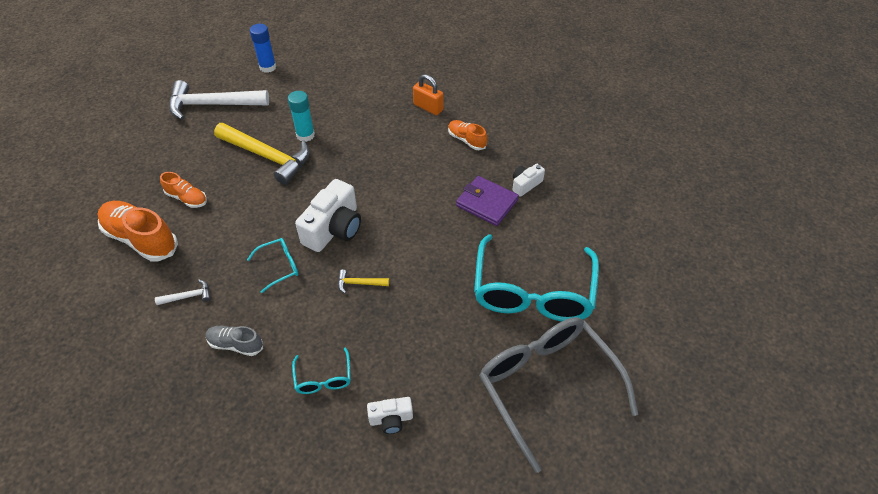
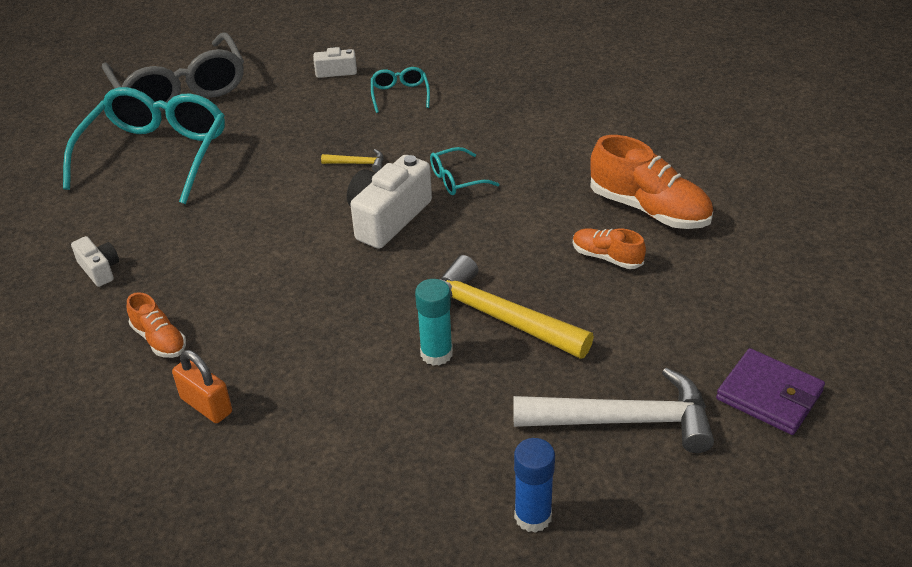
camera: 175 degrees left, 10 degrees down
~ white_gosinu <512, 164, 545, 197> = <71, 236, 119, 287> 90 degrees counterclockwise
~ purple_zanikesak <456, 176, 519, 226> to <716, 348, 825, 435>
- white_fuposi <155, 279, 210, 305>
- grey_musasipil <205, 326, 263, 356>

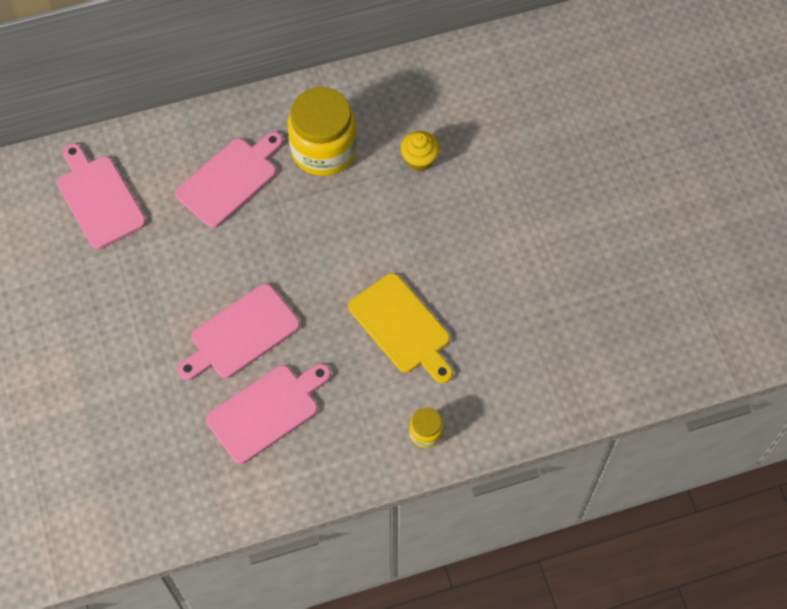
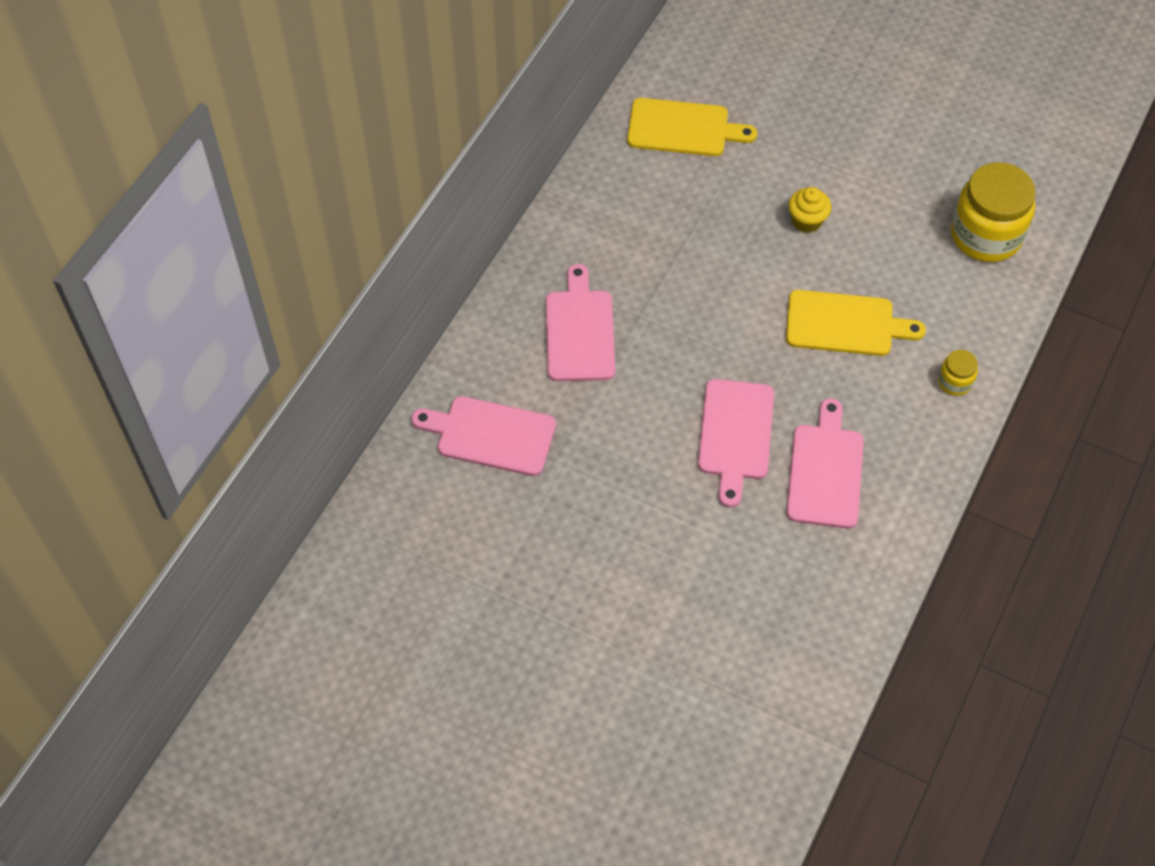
camera: 45 degrees left, 5 degrees down
~ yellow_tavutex <288, 87, 357, 176> to <951, 162, 1036, 262>
~ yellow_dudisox <401, 131, 440, 172> to <788, 187, 831, 233>
+ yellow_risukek <627, 98, 757, 156>

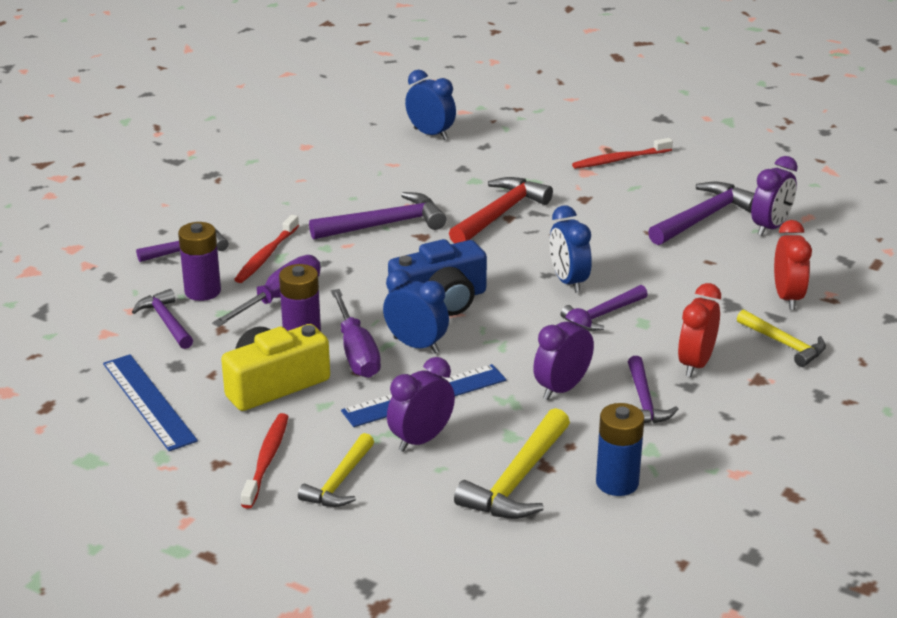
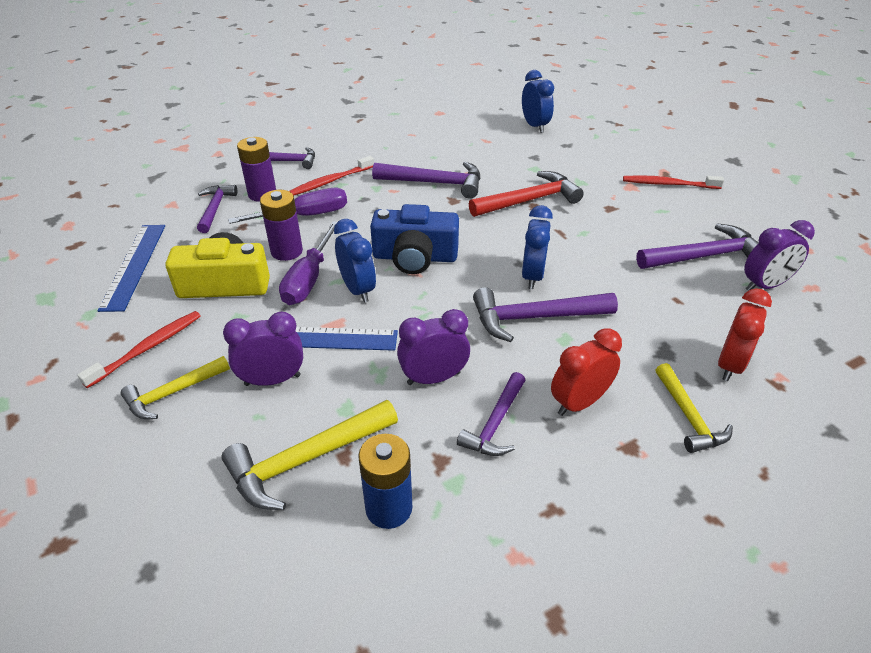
camera: 30 degrees right, 10 degrees up
~ purple_fuposi <561, 285, 648, 331> = <473, 288, 618, 342> x1.54

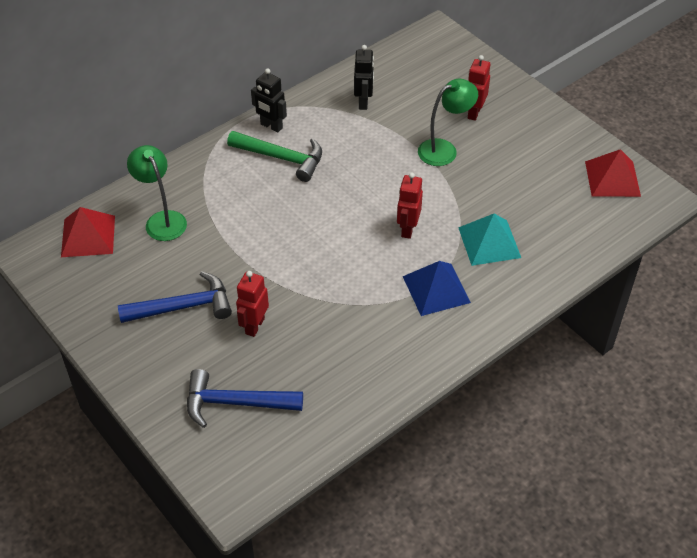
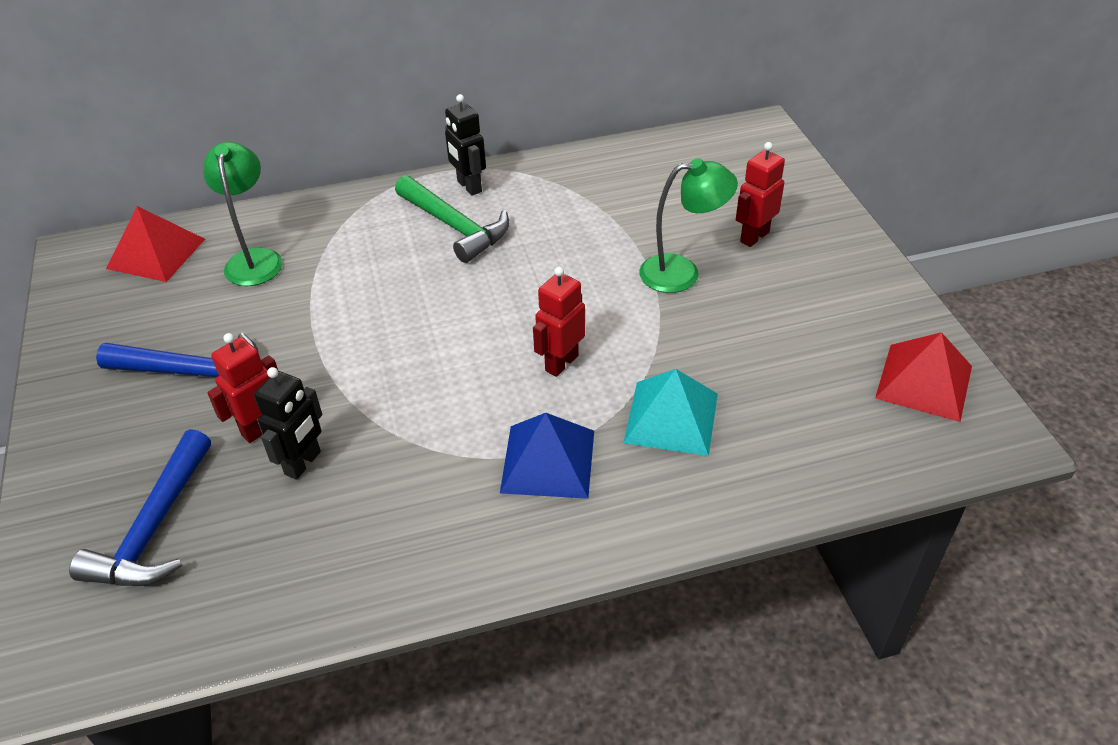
camera: 25 degrees right, 5 degrees down
~ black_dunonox <354, 45, 374, 110> to <254, 367, 322, 480>
~ blue_fuposi <187, 369, 303, 428> = <69, 429, 211, 586> 105 degrees counterclockwise

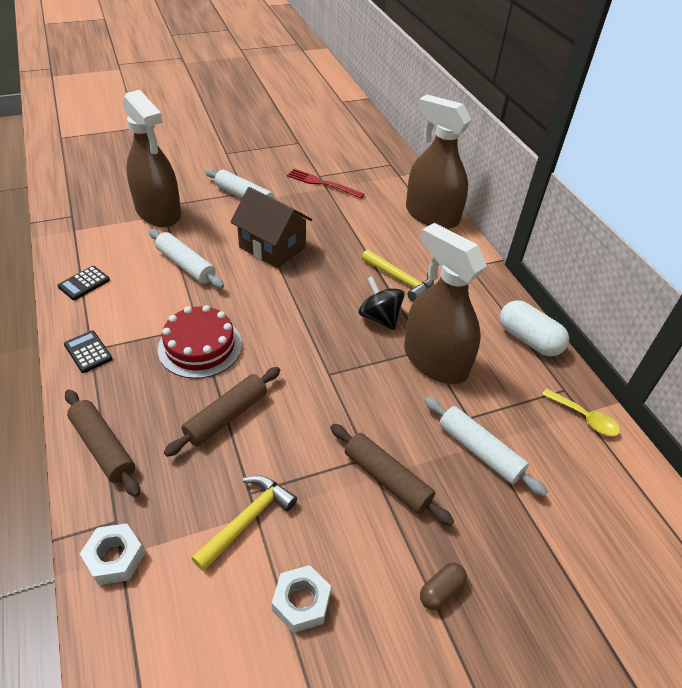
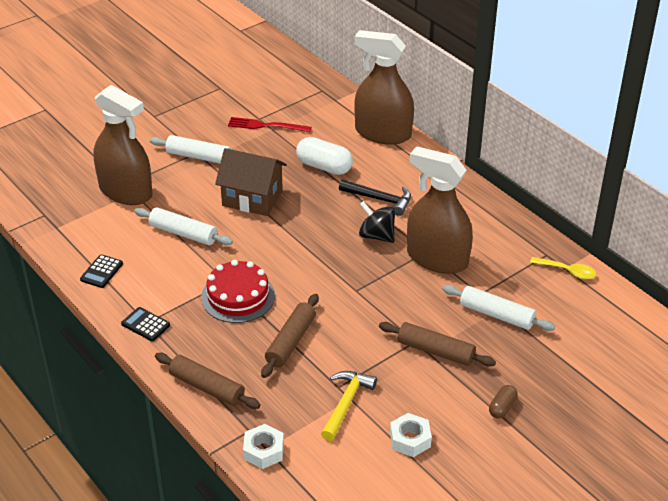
camera: 15 degrees left, 5 degrees down
~ yellow_fuposi <362, 249, 434, 302> to black_fuposi <339, 179, 411, 216>
~ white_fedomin <500, 300, 569, 356> to <296, 137, 353, 175>

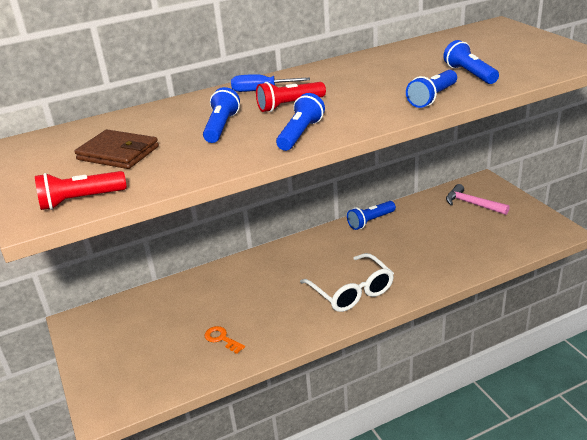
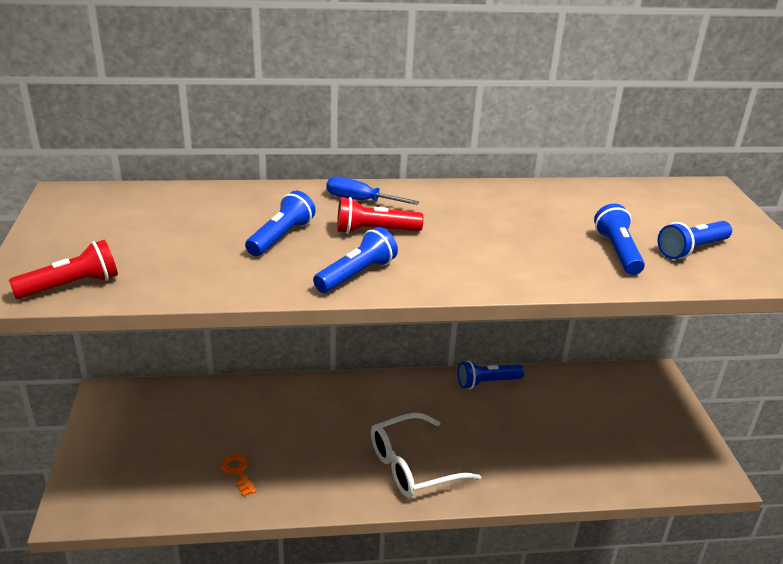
camera: 15 degrees right, 0 degrees up
~ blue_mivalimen <406, 70, 457, 108> to <658, 221, 732, 259>
- brown_zanikesak <74, 130, 159, 169>
~ red_mivalimen <35, 171, 127, 210> = <9, 240, 118, 299> 150 degrees clockwise
- pink_fuposi <446, 184, 510, 215>
~ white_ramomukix <300, 253, 394, 312> = <371, 413, 481, 498> 75 degrees clockwise

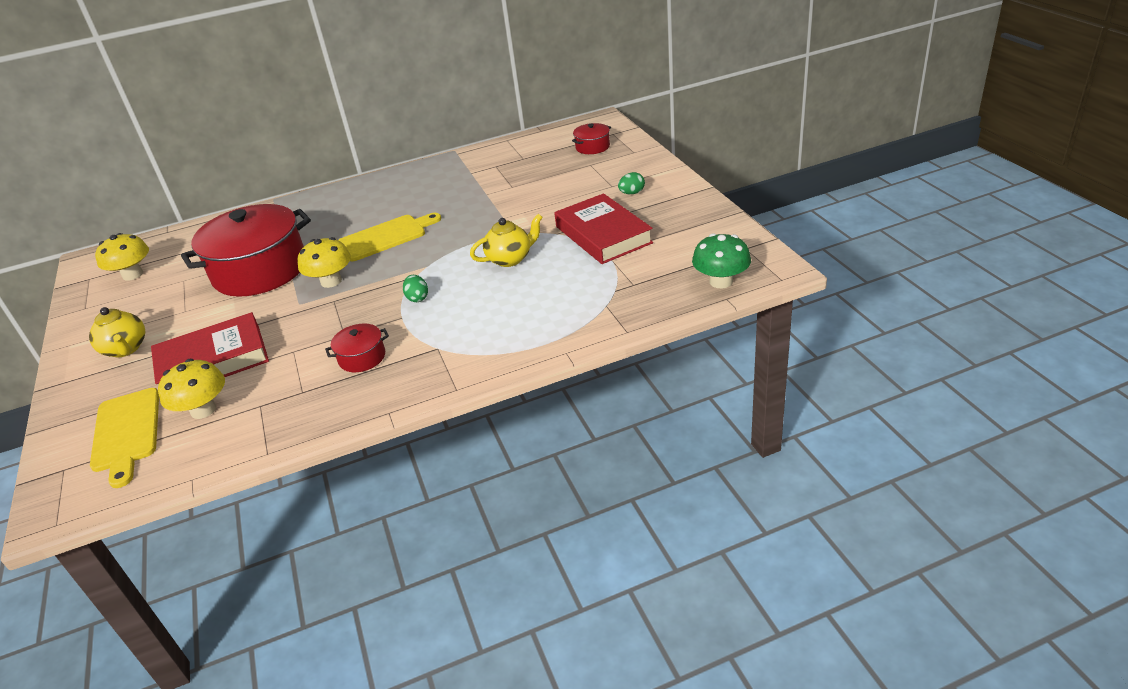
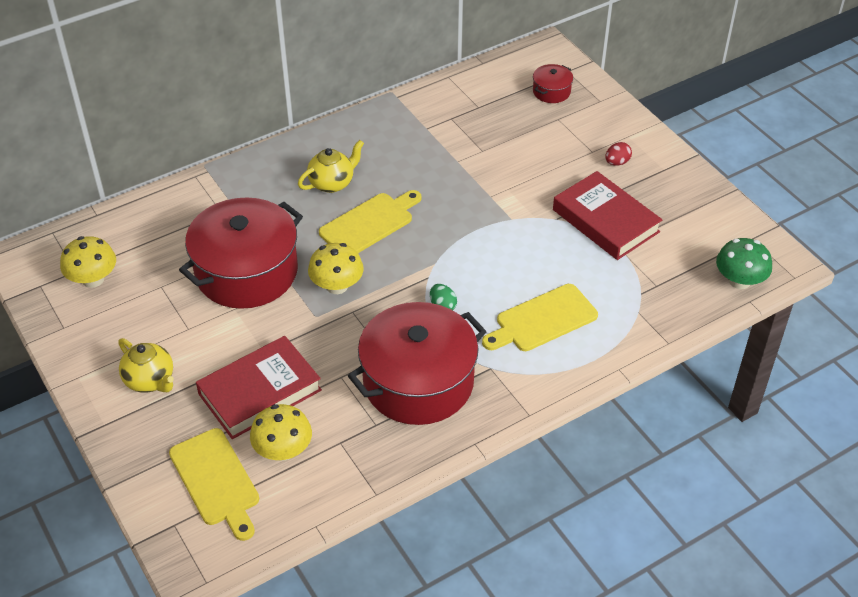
camera: 15 degrees left, 10 degrees up
~ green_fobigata <618, 172, 645, 194> to red_fobigata <605, 142, 632, 166>
~ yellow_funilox <470, 214, 543, 267> to <298, 140, 364, 193>
~ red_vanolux <325, 324, 389, 372> = <348, 302, 487, 425> x2.35
+ yellow_risukek <482, 284, 598, 351>

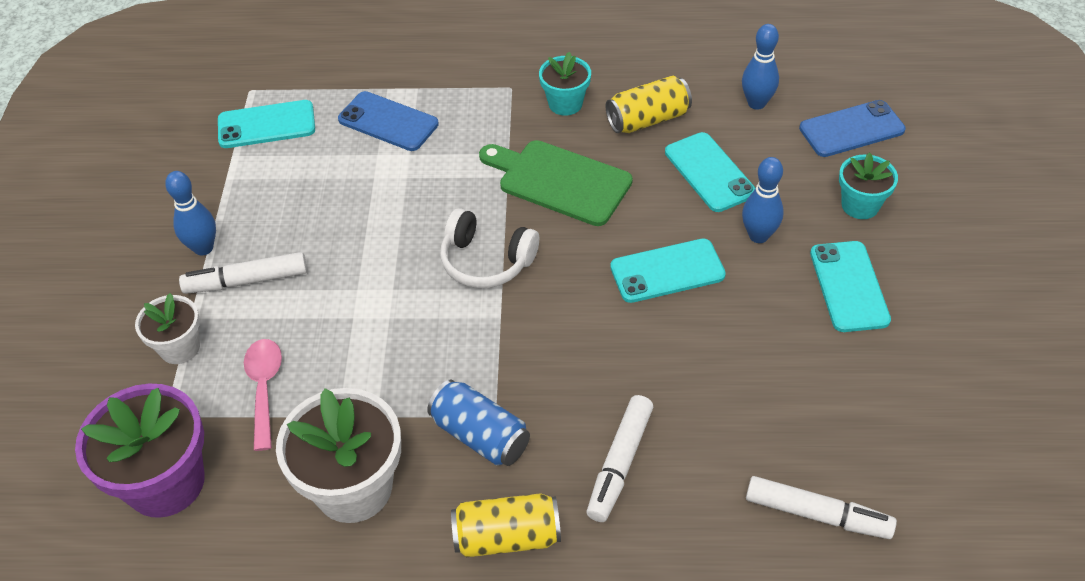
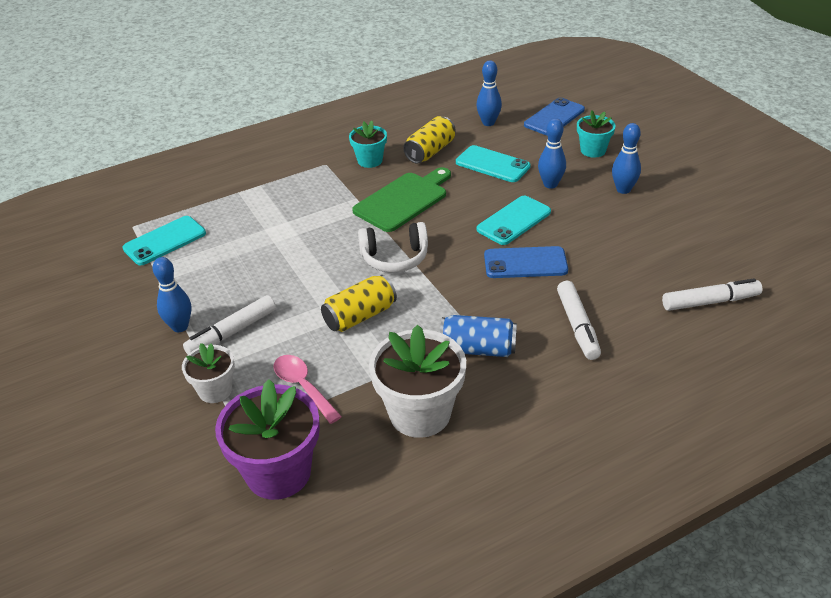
camera: 30 degrees left, 10 degrees down
~ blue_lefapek <338, 91, 439, 151> to <484, 246, 568, 278>
~ green_risukek <479, 140, 633, 226> = <352, 167, 451, 232> 135 degrees clockwise
~ turquoise_lefapek <810, 241, 891, 332> to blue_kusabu <612, 123, 641, 194>
~ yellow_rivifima <451, 493, 561, 557> to <321, 275, 397, 332>

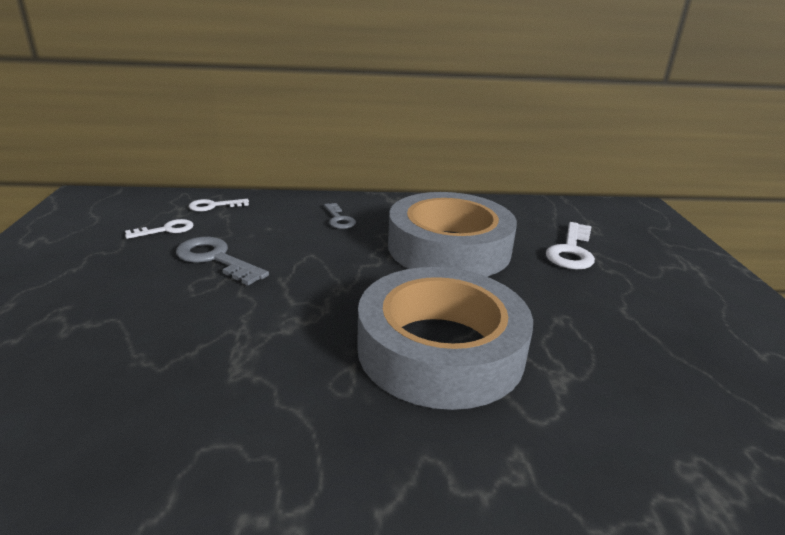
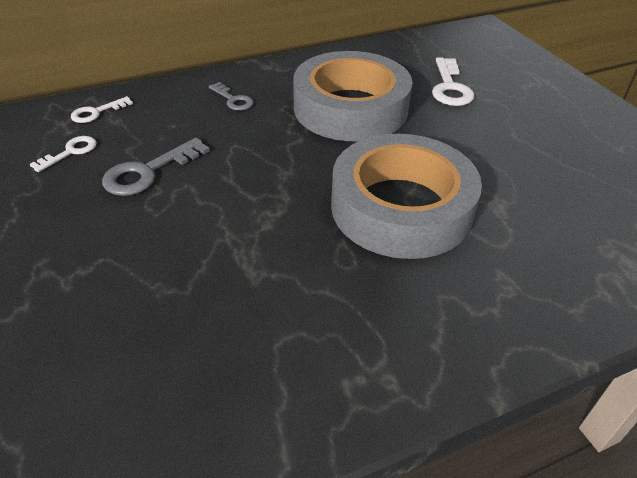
camera: 20 degrees left, 15 degrees up
~ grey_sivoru <176, 237, 269, 285> = <102, 138, 210, 196> 60 degrees counterclockwise

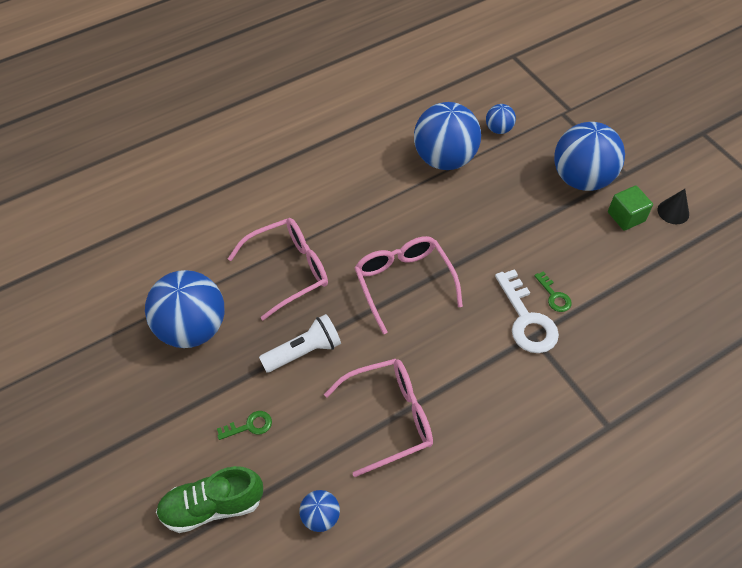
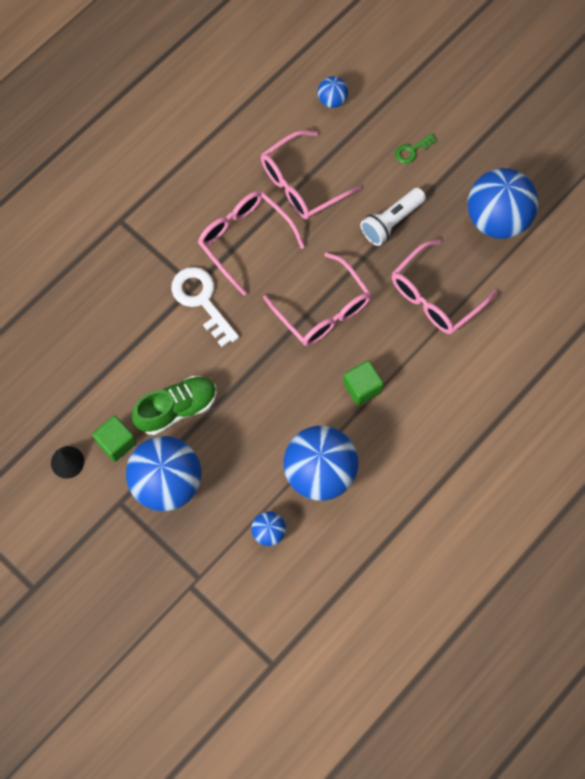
camera: 165 degrees right, 15 degrees up
- green_sivoru <534, 271, 572, 312>
~ green_musasipil <156, 466, 263, 533> to <132, 376, 217, 435>
+ pink_ramomukix <198, 191, 305, 295>
+ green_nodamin <343, 360, 384, 405>

